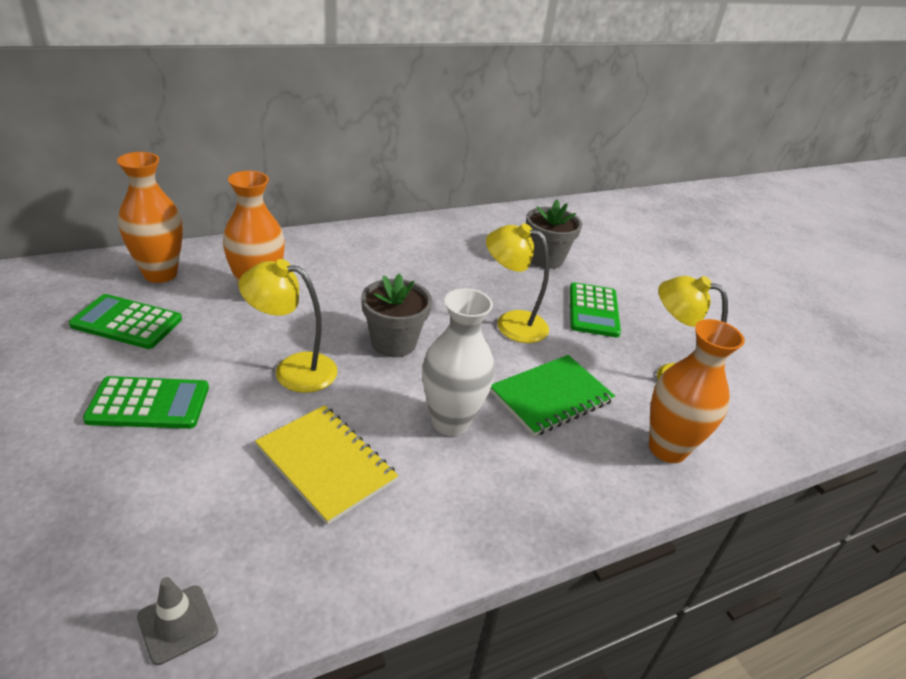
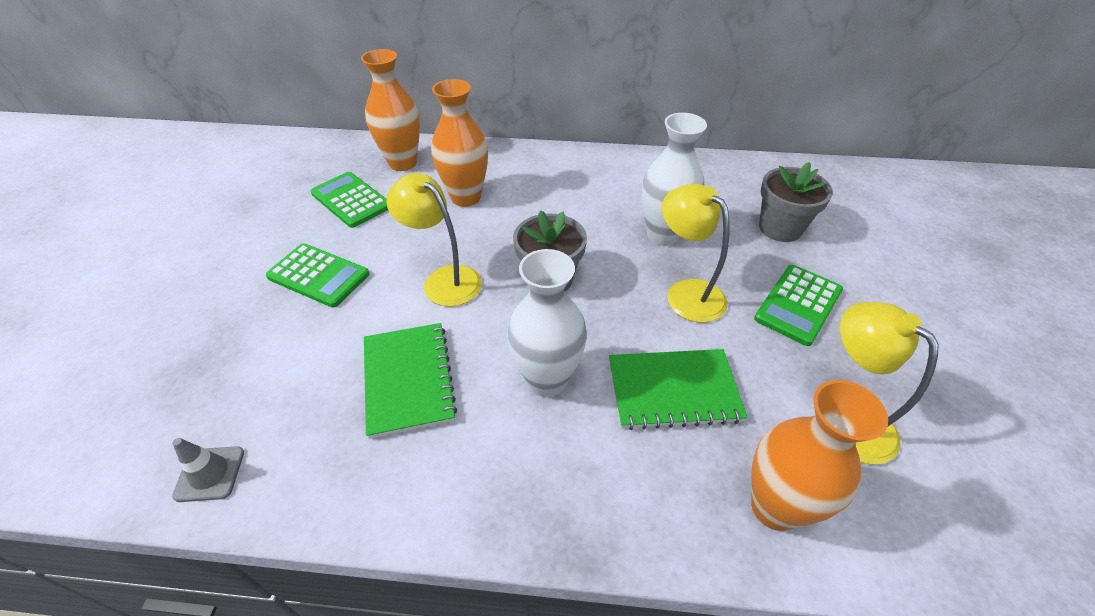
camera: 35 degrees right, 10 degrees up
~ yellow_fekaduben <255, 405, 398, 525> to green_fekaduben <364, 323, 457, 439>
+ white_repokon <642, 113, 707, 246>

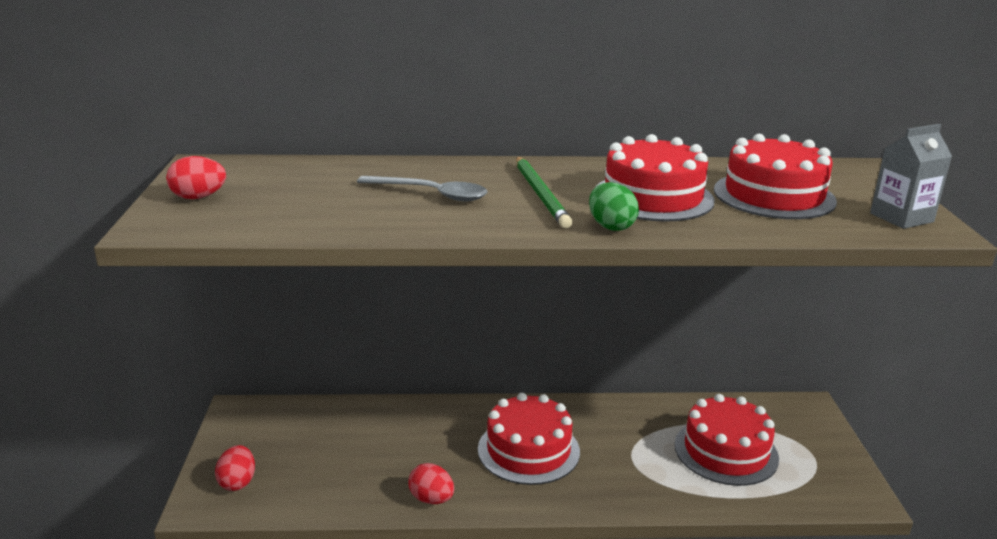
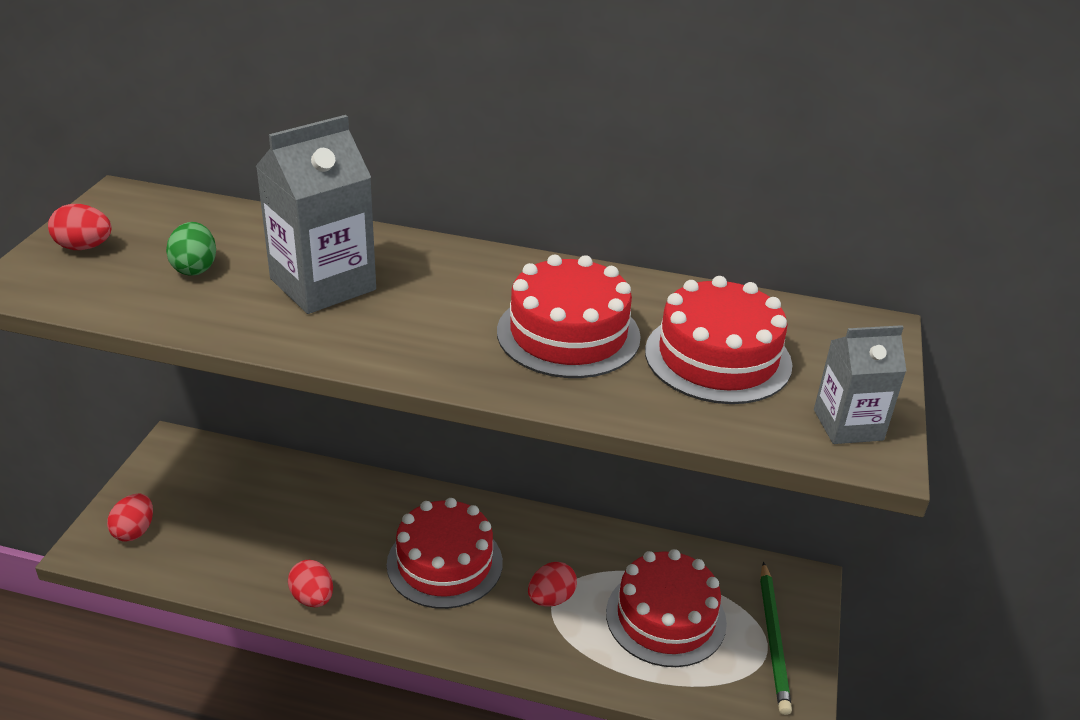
camera: 15 degrees right, 10 degrees up
~ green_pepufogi <516, 157, 572, 228> to <760, 562, 792, 715>
~ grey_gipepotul <357, 176, 488, 201> to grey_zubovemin <256, 115, 376, 314>
~ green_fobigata <589, 182, 639, 231> to <166, 222, 216, 276>
+ red_fobigata <528, 562, 577, 607>

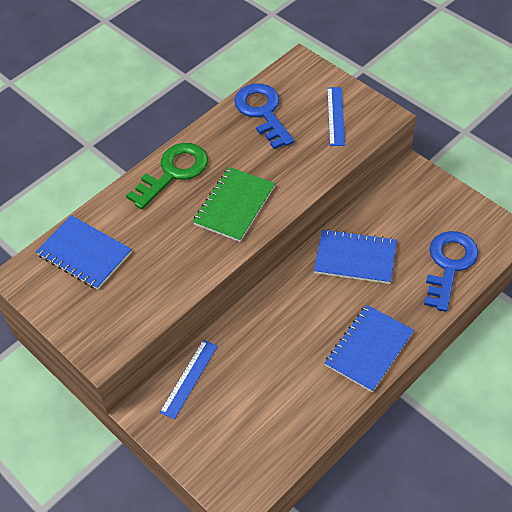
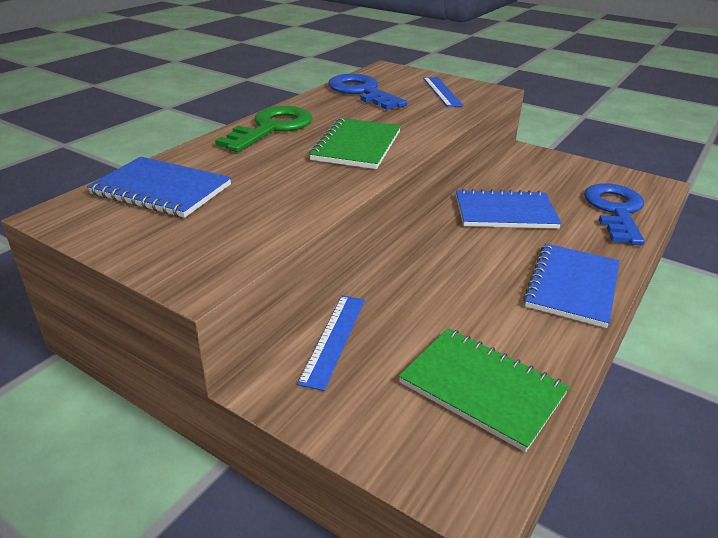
camera: 15 degrees left, 20 degrees down
+ green_fekaduben <399, 328, 569, 452>

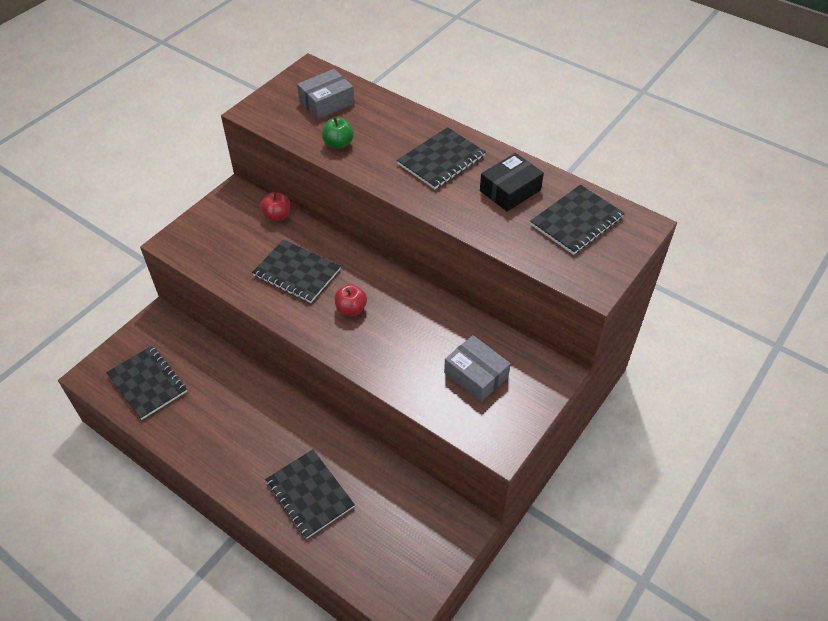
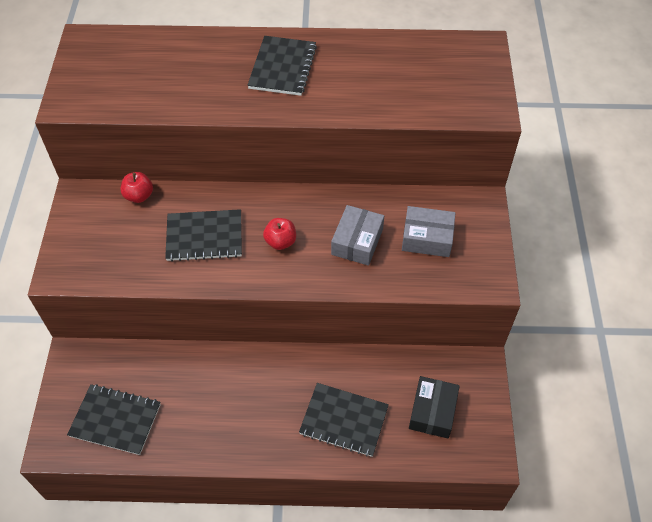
camera: 35 degrees left, 5 degrees up
~ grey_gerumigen <297, 69, 354, 119> to <331, 205, 384, 266>
- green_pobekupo <322, 117, 354, 149>
~ black_gerumigen <480, 153, 544, 212> to <409, 376, 460, 438>
- black_fekaduben <530, 185, 625, 255>

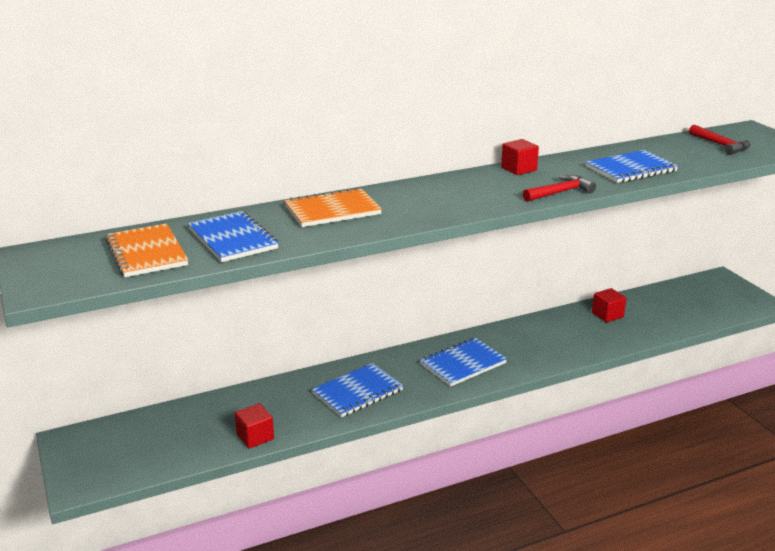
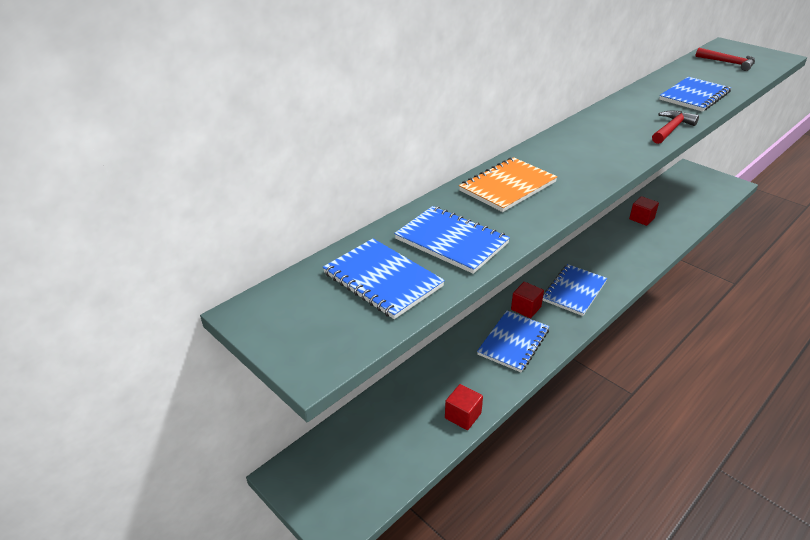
camera: 20 degrees left, 10 degrees up
~ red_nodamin <501, 139, 539, 175> to <511, 282, 544, 318>
~ orange_fekaduben <105, 223, 188, 277> to blue_fekaduben <323, 238, 445, 319>

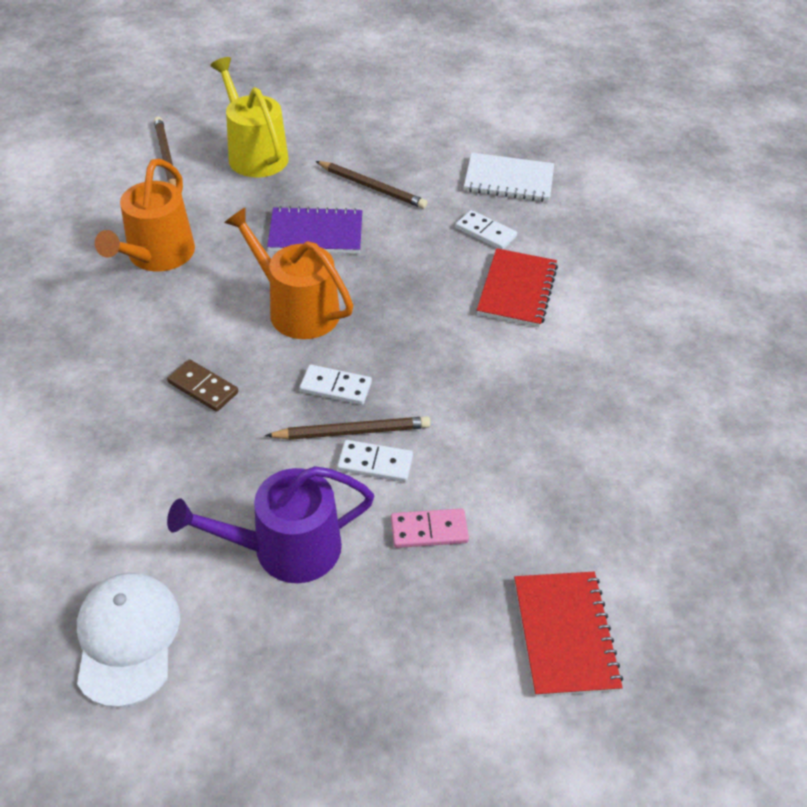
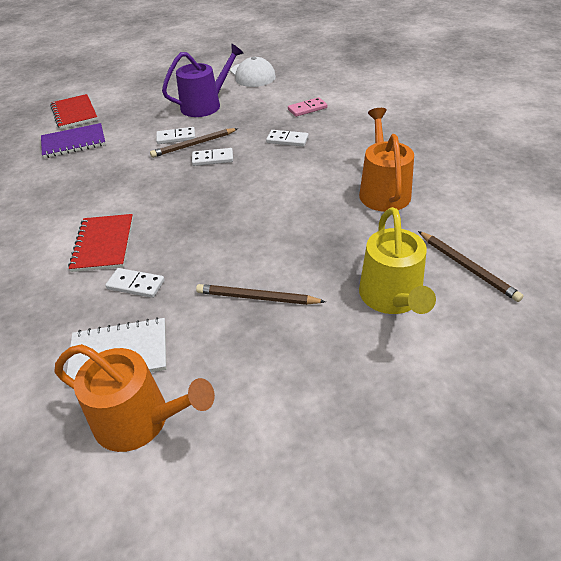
camera: 165 degrees right, 5 degrees down
~ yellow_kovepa <210, 57, 289, 178> = <359, 207, 436, 314> 45 degrees clockwise
~ purple_fekaduben <267, 206, 362, 253> to <41, 123, 106, 158>
~ orange_kovepa <224, 207, 353, 339> to <55, 344, 215, 452>
~ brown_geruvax <167, 359, 238, 412> to white_geruvax <266, 130, 309, 147>
~ pink_geruvax <391, 508, 469, 548> to <288, 97, 327, 117>

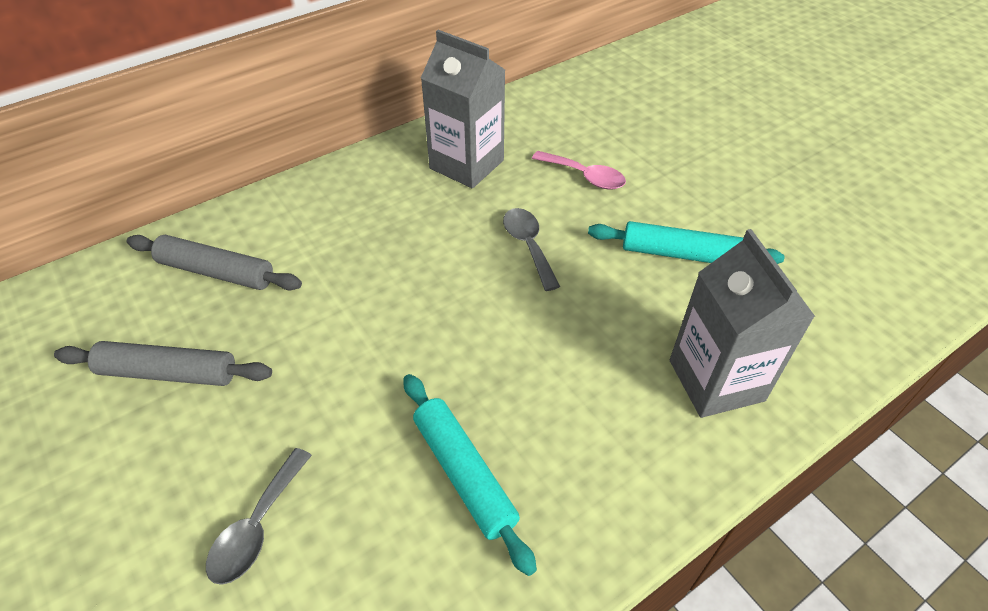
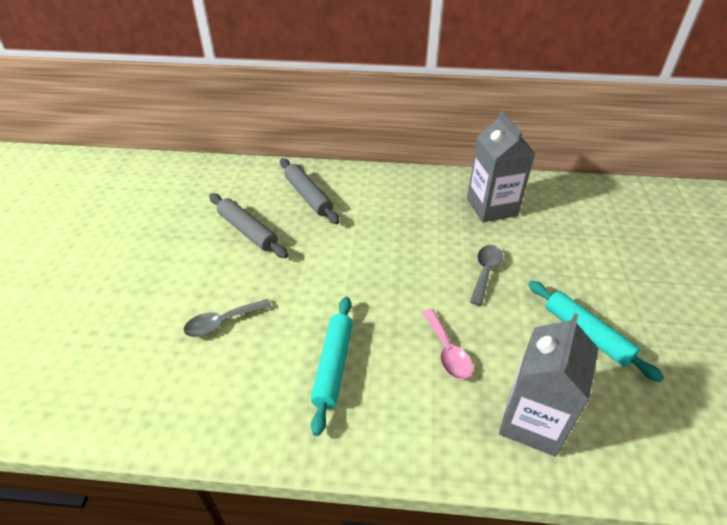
camera: 40 degrees right, 5 degrees down
~ pink_gipepotul <532, 151, 626, 190> to <422, 309, 473, 380>

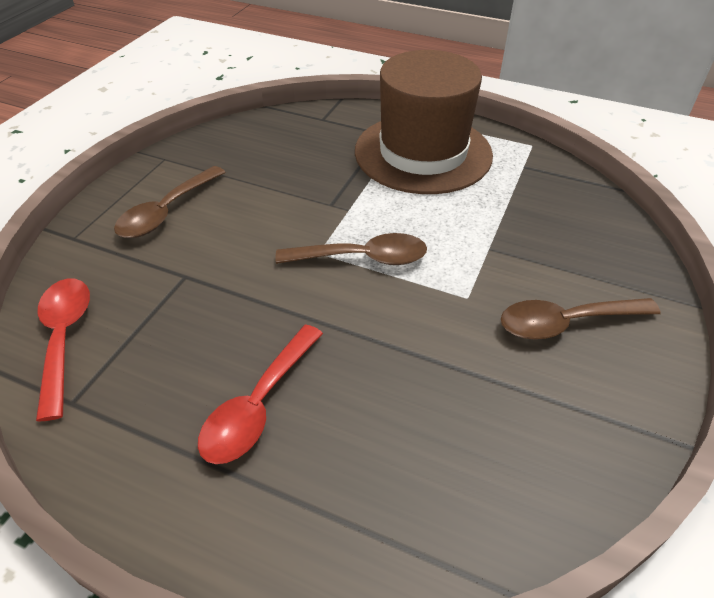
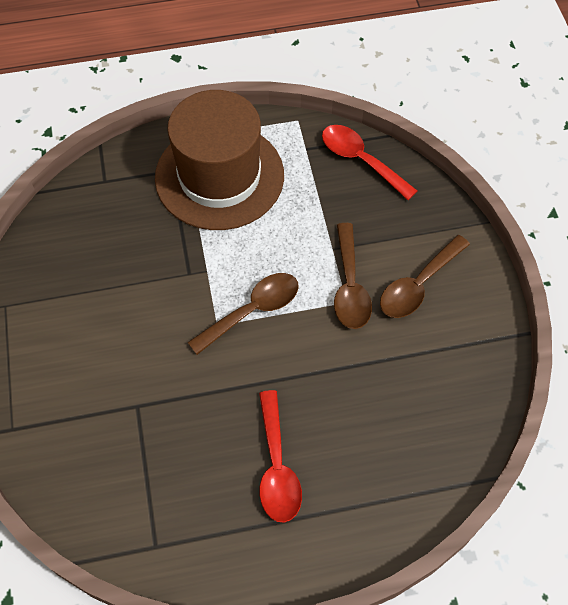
camera: 35 degrees left, 15 degrees up
~ brown_gipepotul <114, 166, 226, 238> to <334, 223, 372, 329>
~ red_gipepotul <36, 279, 90, 422> to <322, 125, 417, 200>

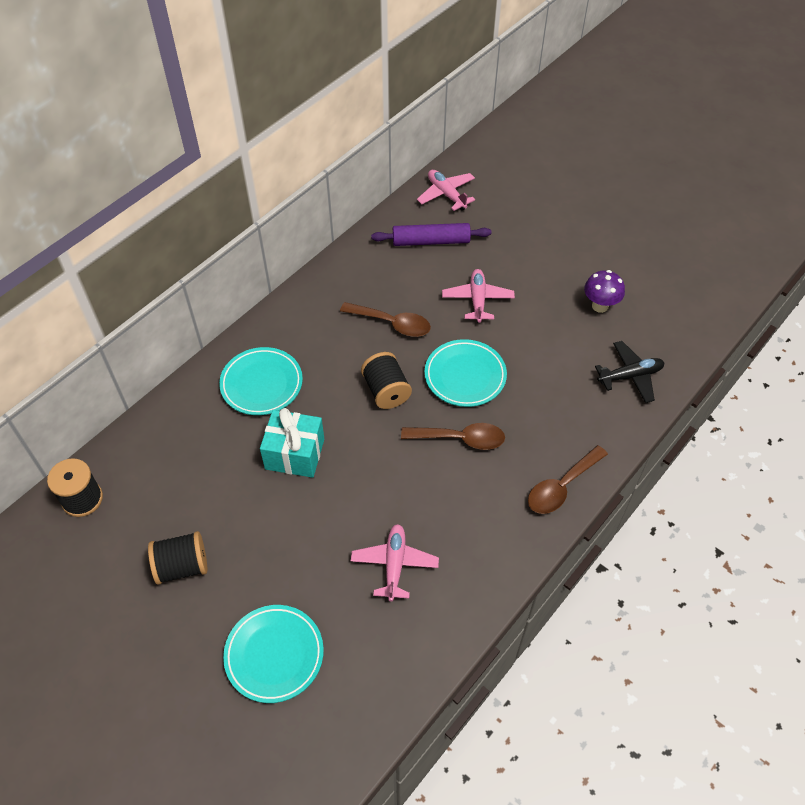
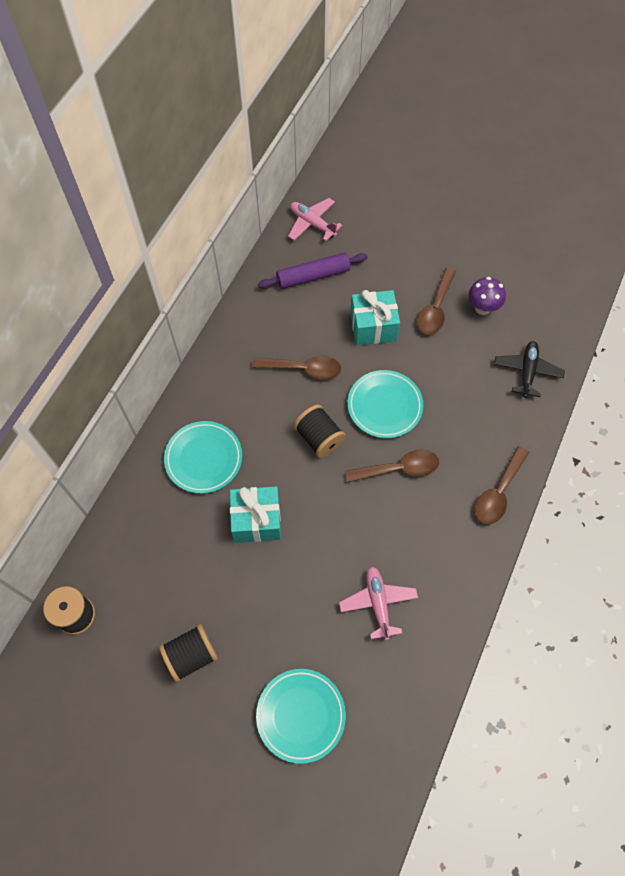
camera: 15 degrees left, 10 degrees up
~ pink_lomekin <442, 269, 515, 323> to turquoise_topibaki <350, 290, 400, 346>
~ black_lomekin <595, 341, 664, 403> = <494, 341, 565, 398> 45 degrees counterclockwise
+ brown_gipepotul <417, 268, 456, 335>

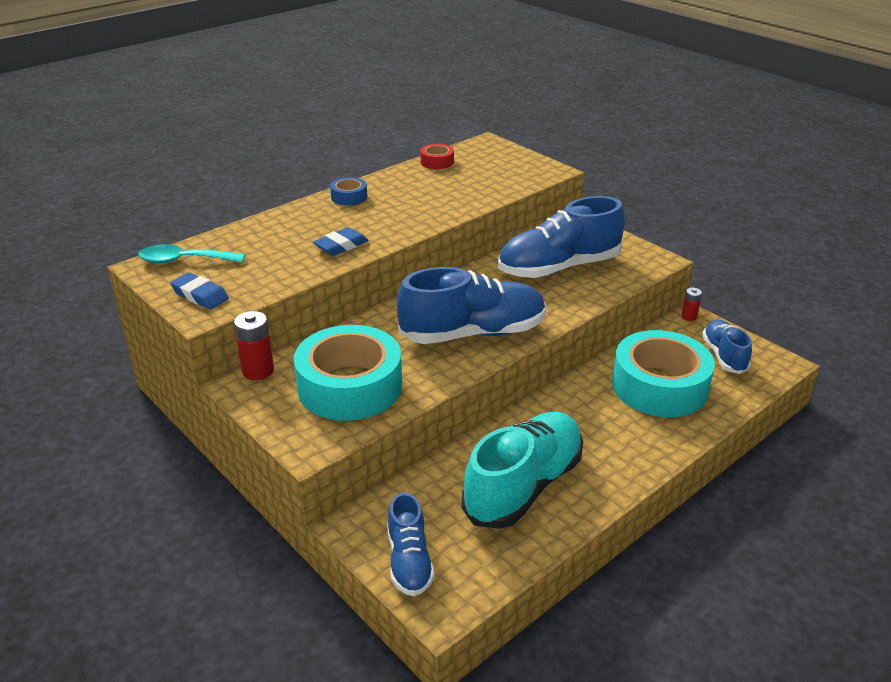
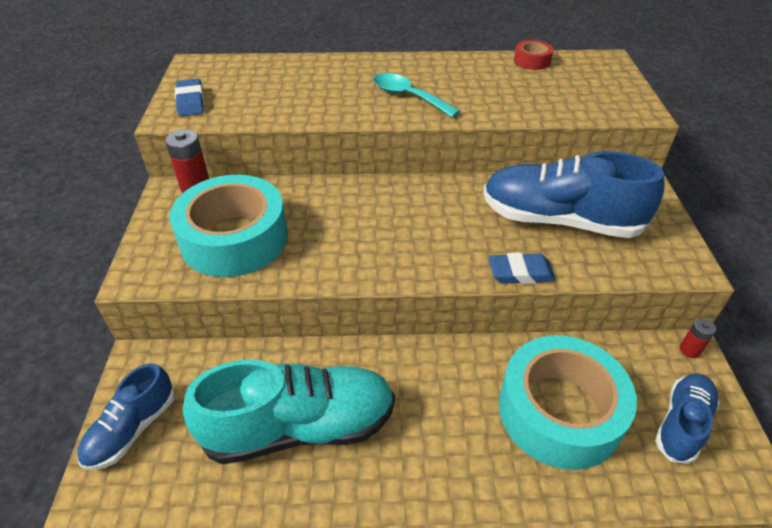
camera: 40 degrees right, 10 degrees up
- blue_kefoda <330, 177, 367, 206>
~ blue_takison <313, 227, 368, 256> to <488, 253, 556, 284>
~ turquoise_gipepotul <138, 244, 245, 263> to <373, 73, 460, 118>
- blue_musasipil <397, 267, 546, 344>

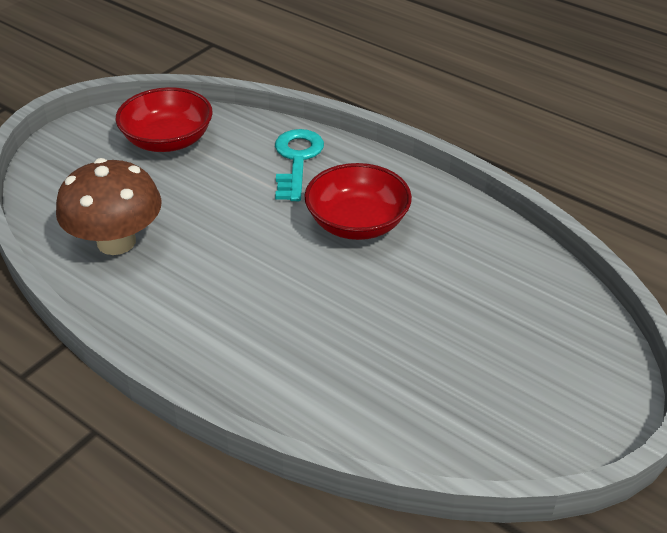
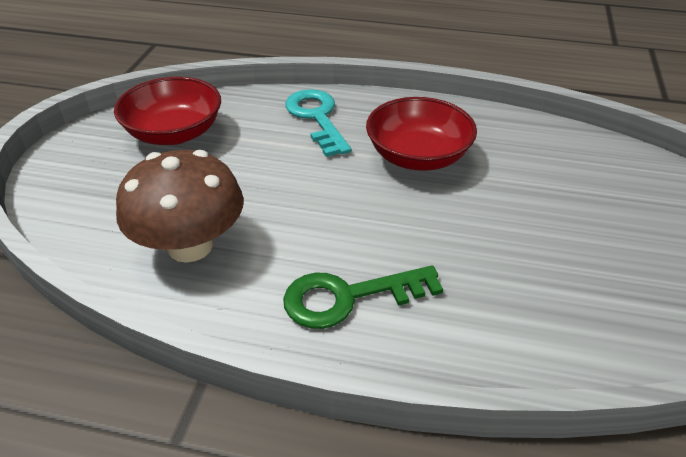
camera: 25 degrees left, 0 degrees up
+ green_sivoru <283, 265, 443, 329>

